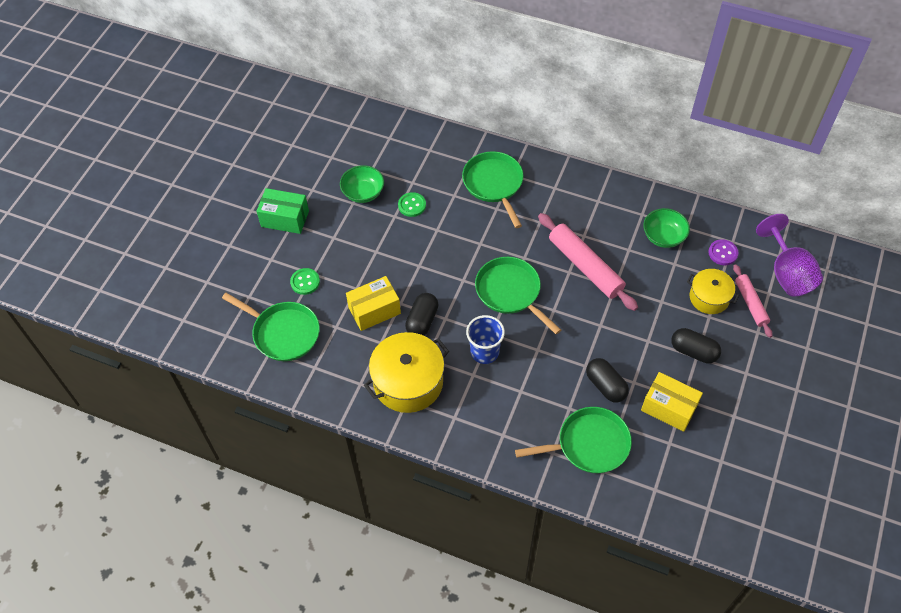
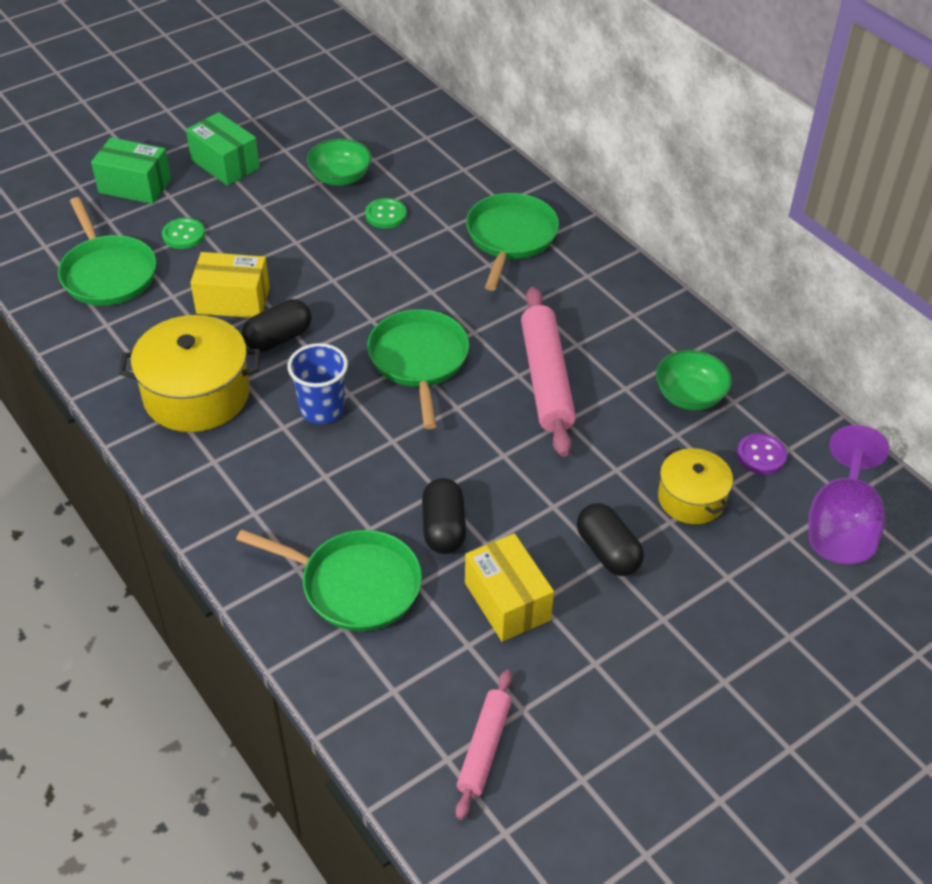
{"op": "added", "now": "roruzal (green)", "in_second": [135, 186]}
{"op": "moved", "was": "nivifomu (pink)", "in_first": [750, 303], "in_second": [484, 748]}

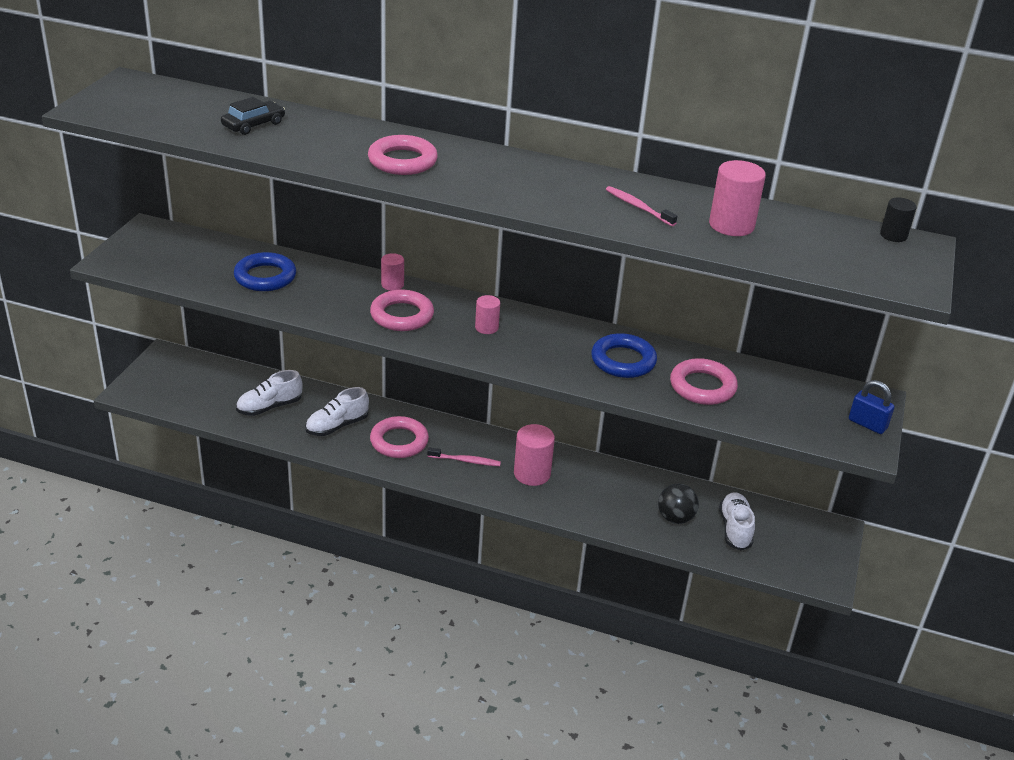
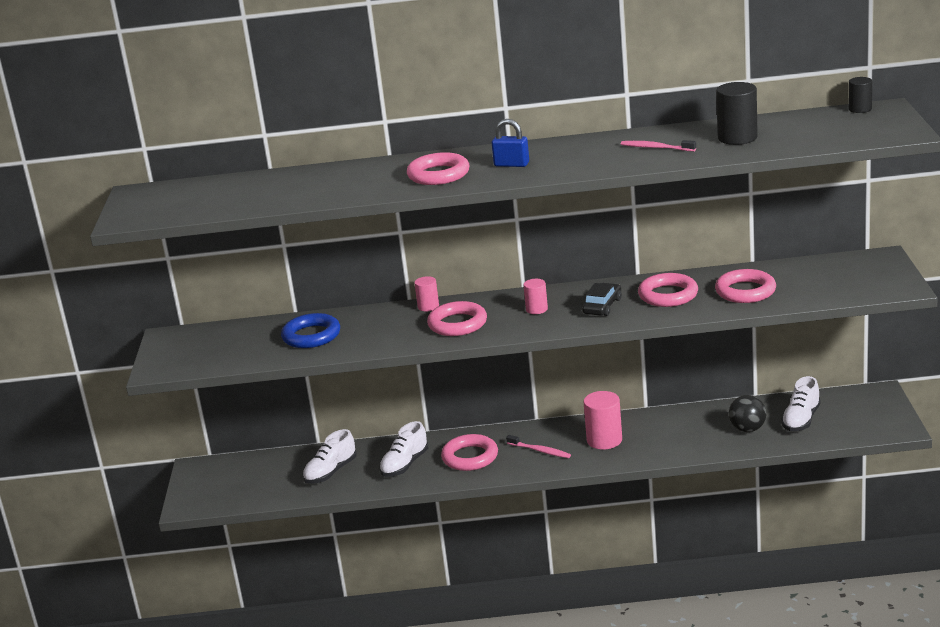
{"op": "moved", "was": "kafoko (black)", "in_first": [253, 124], "in_second": [602, 306]}
{"op": "moved", "was": "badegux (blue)", "in_first": [867, 424], "in_second": [511, 164]}
{"op": "recoloured", "was": "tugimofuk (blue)", "now": "tugimofuk (pink)", "in_first": [623, 361], "in_second": [668, 295]}
{"op": "recoloured", "was": "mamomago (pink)", "now": "mamomago (black)", "in_first": [731, 225], "in_second": [737, 138]}
{"op": "turned", "was": "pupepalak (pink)", "in_first": [465, 461], "in_second": [540, 451], "clockwise": 45}
{"op": "turned", "was": "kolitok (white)", "in_first": [735, 529], "in_second": [801, 420], "clockwise": -135}

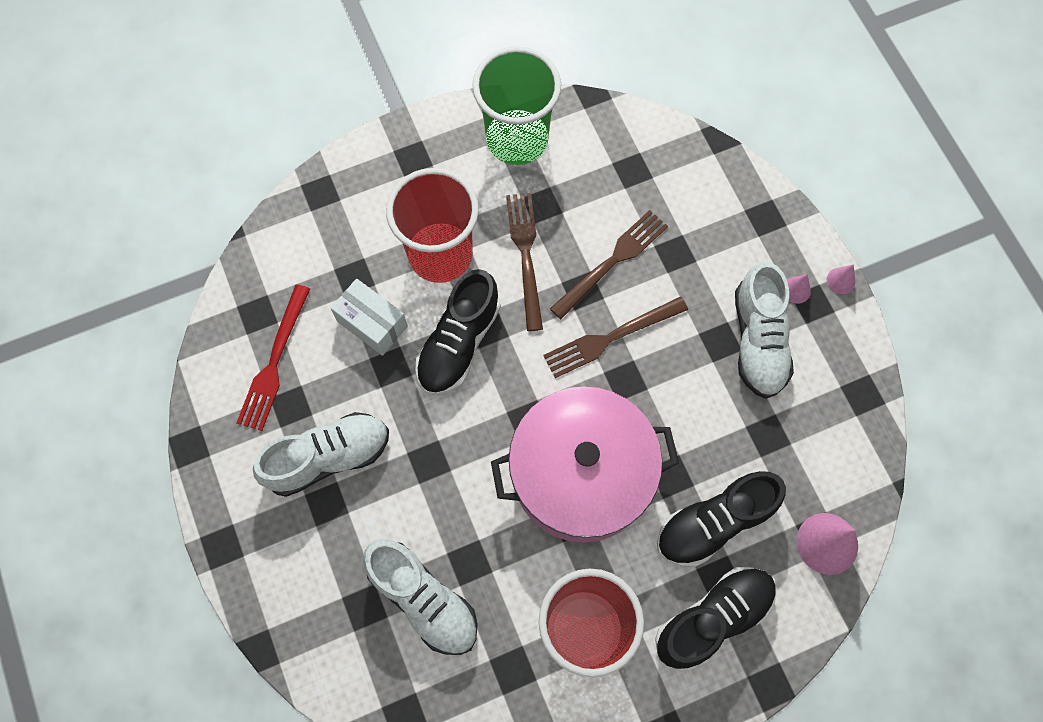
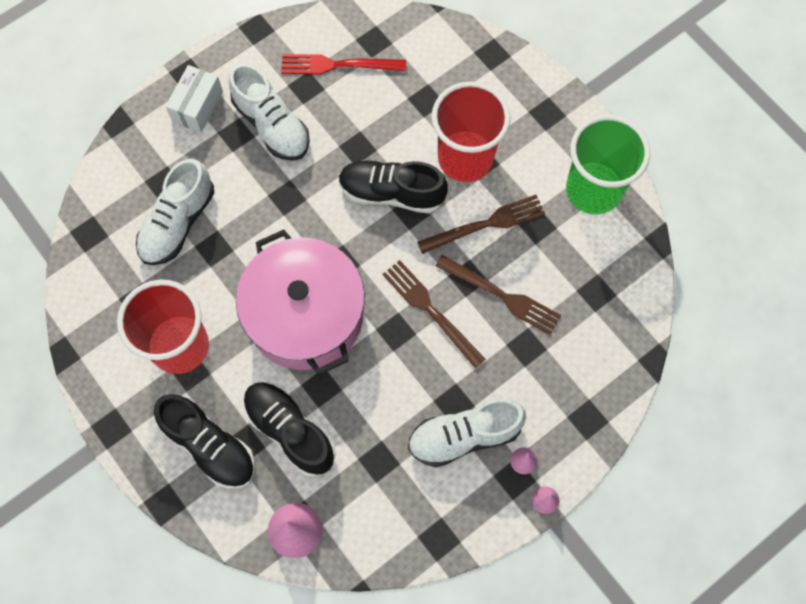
{"op": "moved", "was": "roruzal (white)", "in_first": [372, 324], "in_second": [197, 106]}

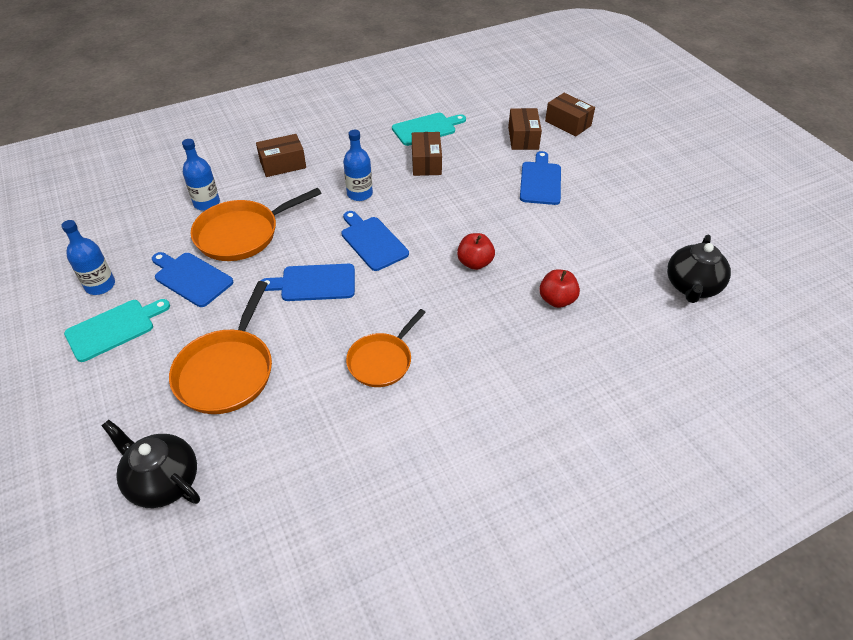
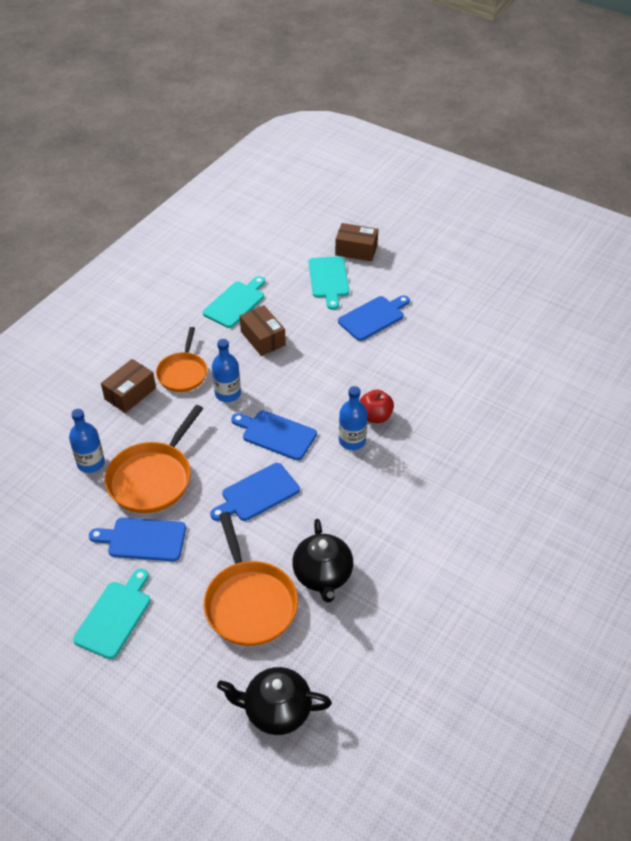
{"op": "removed", "was": "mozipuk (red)", "in_first": [557, 300]}
{"op": "moved", "was": "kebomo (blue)", "in_first": [100, 285], "in_second": [352, 441]}
{"op": "moved", "was": "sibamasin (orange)", "in_first": [382, 361], "in_second": [183, 373]}
{"op": "moved", "was": "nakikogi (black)", "in_first": [692, 287], "in_second": [323, 575]}
{"op": "replaced", "was": "roruzal (brown)", "now": "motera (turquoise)", "in_first": [523, 138], "in_second": [328, 280]}
{"op": "turned", "was": "motera (blue)", "in_first": [540, 181], "in_second": [373, 317], "clockwise": 75}

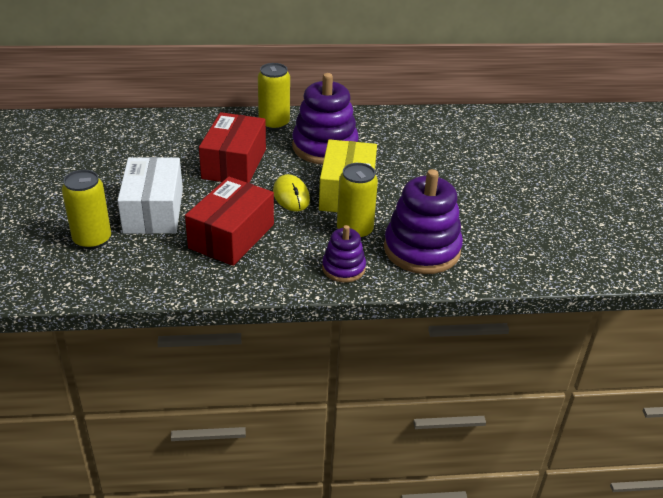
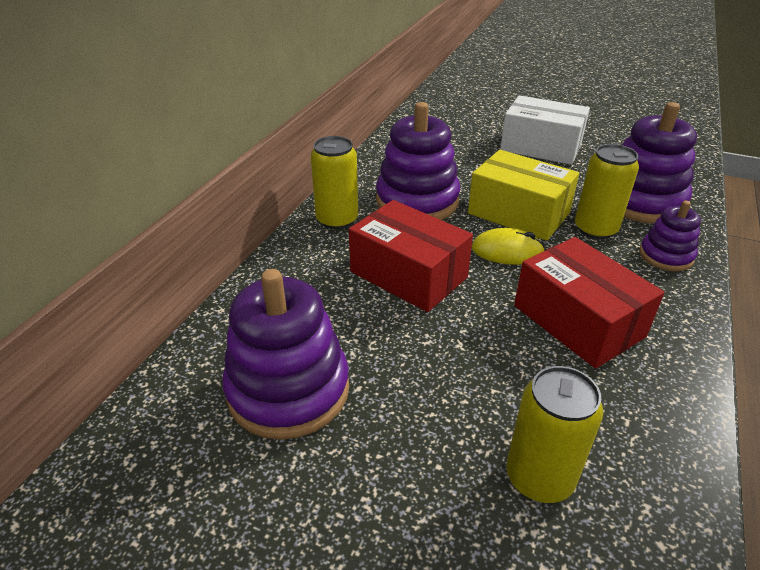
{"op": "added", "now": "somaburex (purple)", "in_second": [288, 390]}
{"op": "moved", "was": "roruzal (white)", "in_first": [153, 211], "in_second": [541, 147]}

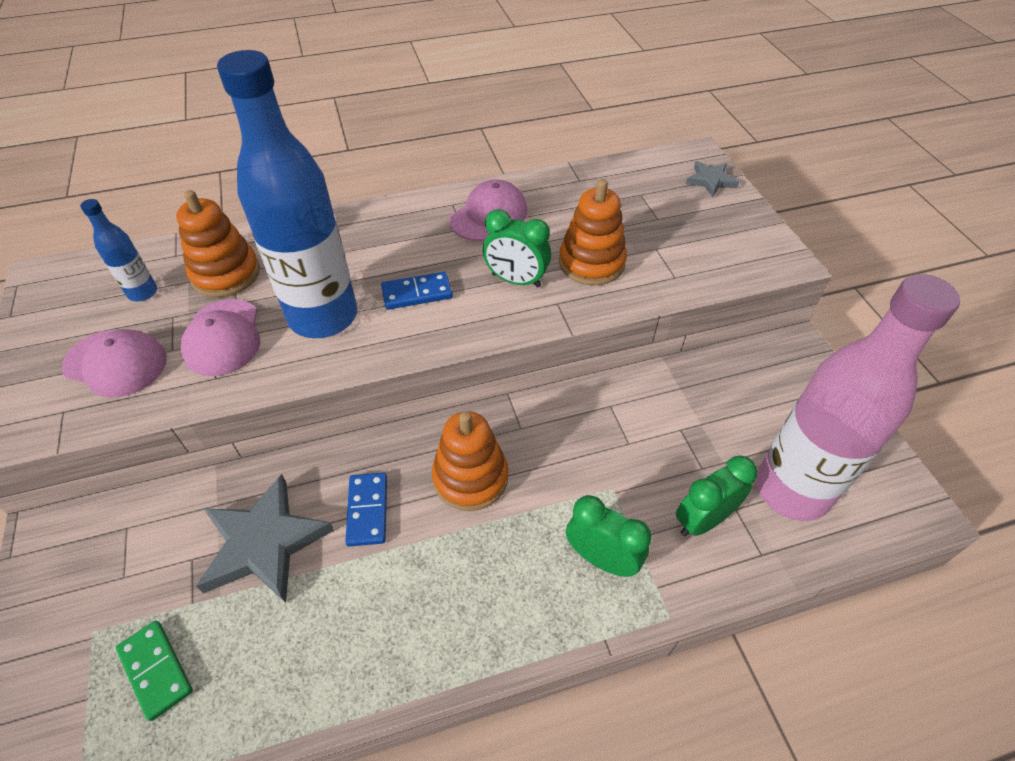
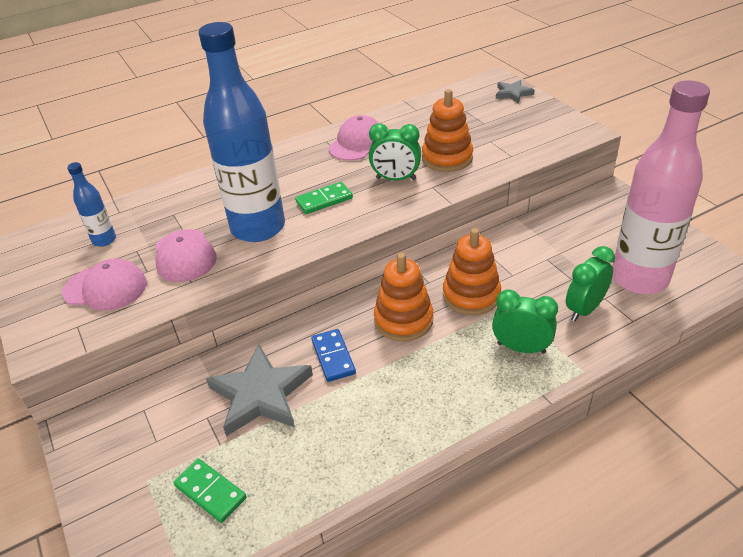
{"op": "moved", "was": "somaburex (orange)", "in_first": [226, 274], "in_second": [471, 295]}
{"op": "recoloured", "was": "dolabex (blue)", "now": "dolabex (green)", "in_first": [417, 293], "in_second": [324, 200]}

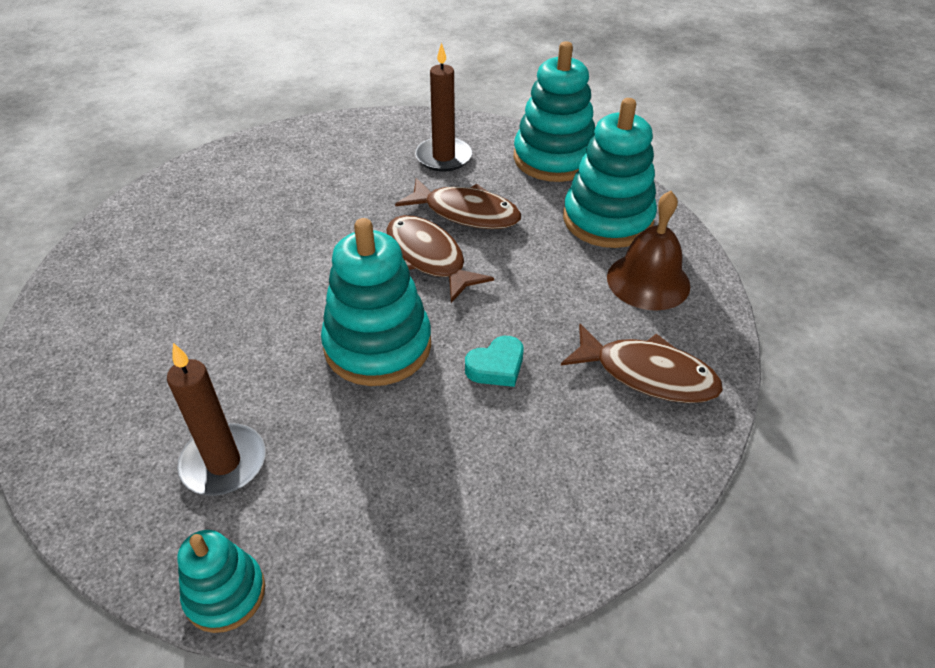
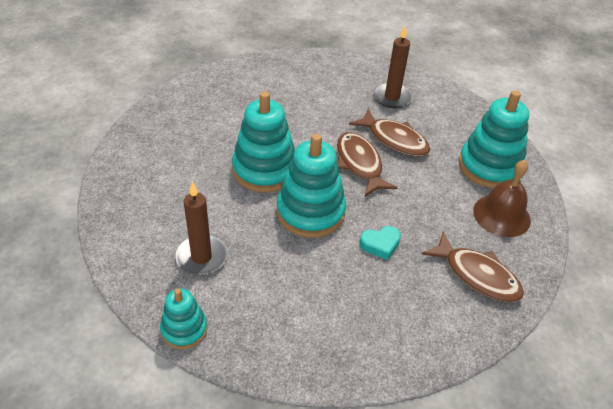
{"op": "moved", "was": "somaburex (turquoise)", "in_first": [554, 158], "in_second": [264, 170]}

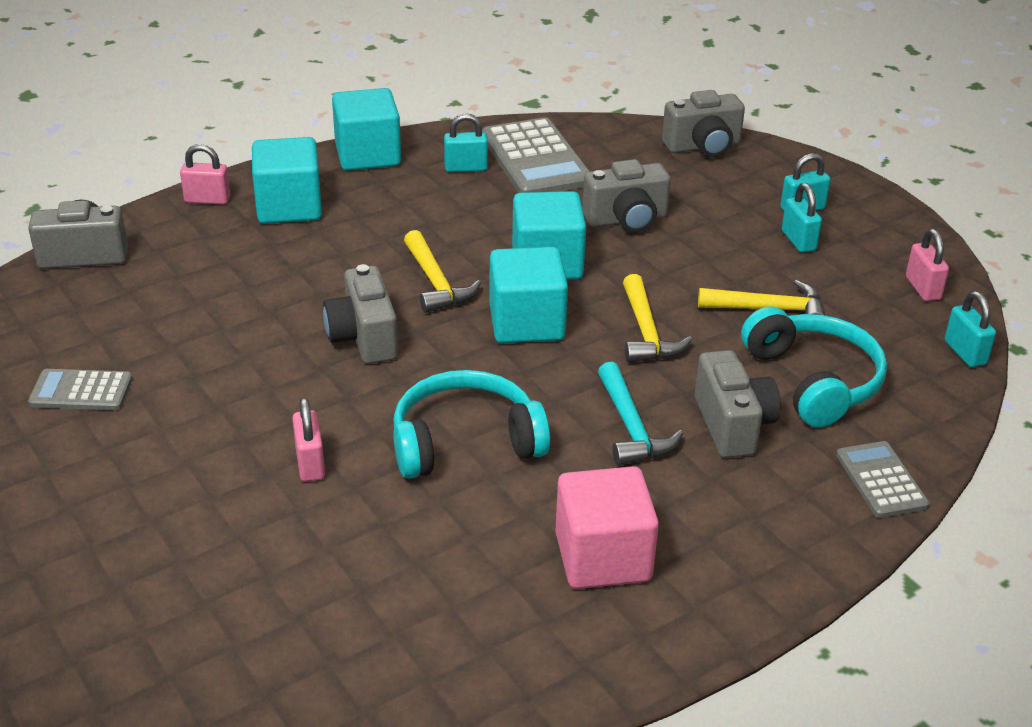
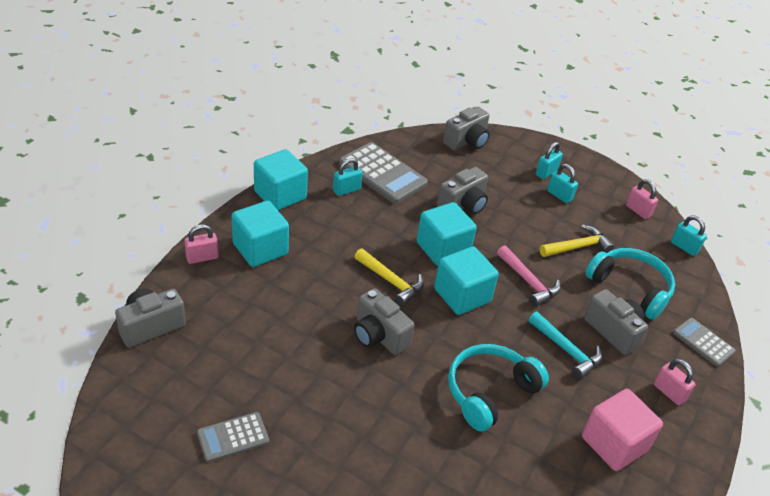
{"op": "moved", "was": "badegux (pink)", "in_first": [310, 464], "in_second": [669, 392]}
{"op": "recoloured", "was": "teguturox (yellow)", "now": "teguturox (pink)", "in_first": [646, 332], "in_second": [528, 282]}

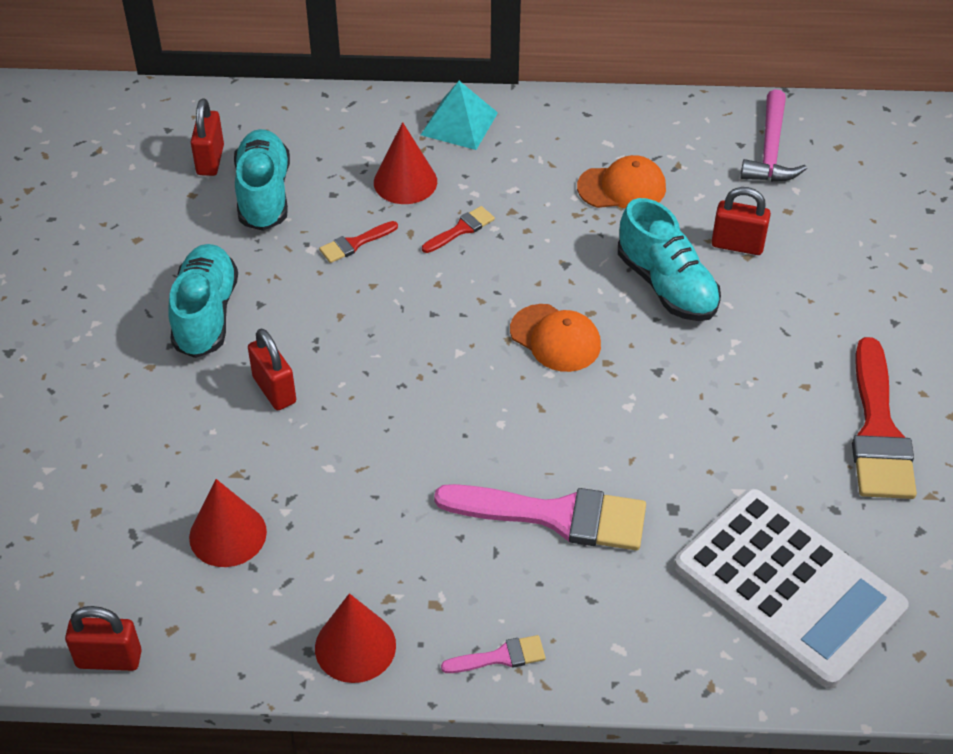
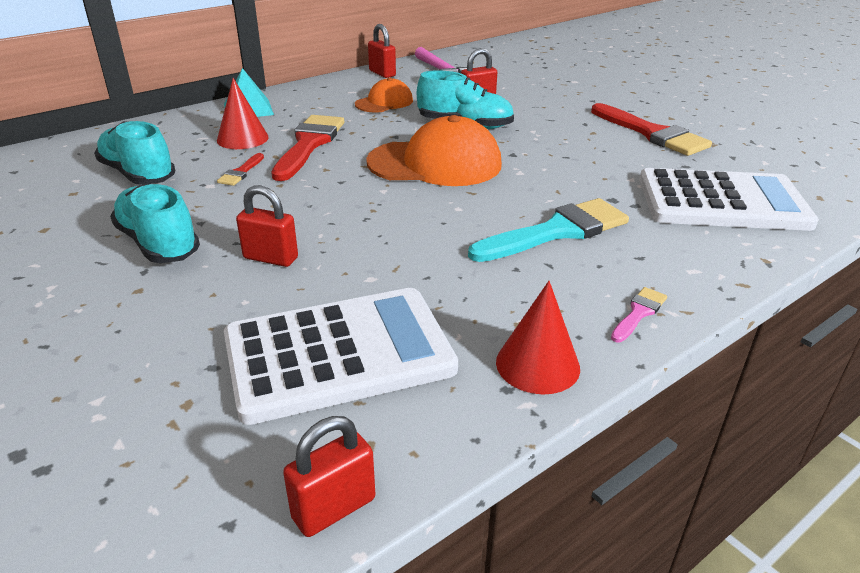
{"op": "moved", "was": "badegux (red)", "in_first": [210, 160], "in_second": [382, 73]}
{"op": "replaced", "was": "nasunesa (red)", "now": "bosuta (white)", "in_first": [228, 534], "in_second": [339, 354]}
{"op": "recoloured", "was": "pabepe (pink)", "now": "pabepe (turquoise)", "in_first": [555, 516], "in_second": [557, 231]}
{"op": "resized", "was": "pabepe (red)", "in_first": [461, 229], "in_second": [309, 144], "ratio": 2.17}
{"op": "resized", "was": "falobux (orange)", "in_first": [555, 338], "in_second": [435, 163], "ratio": 1.79}

